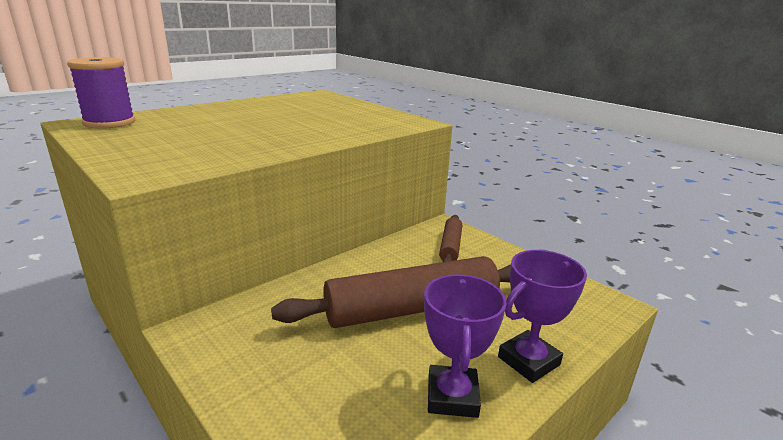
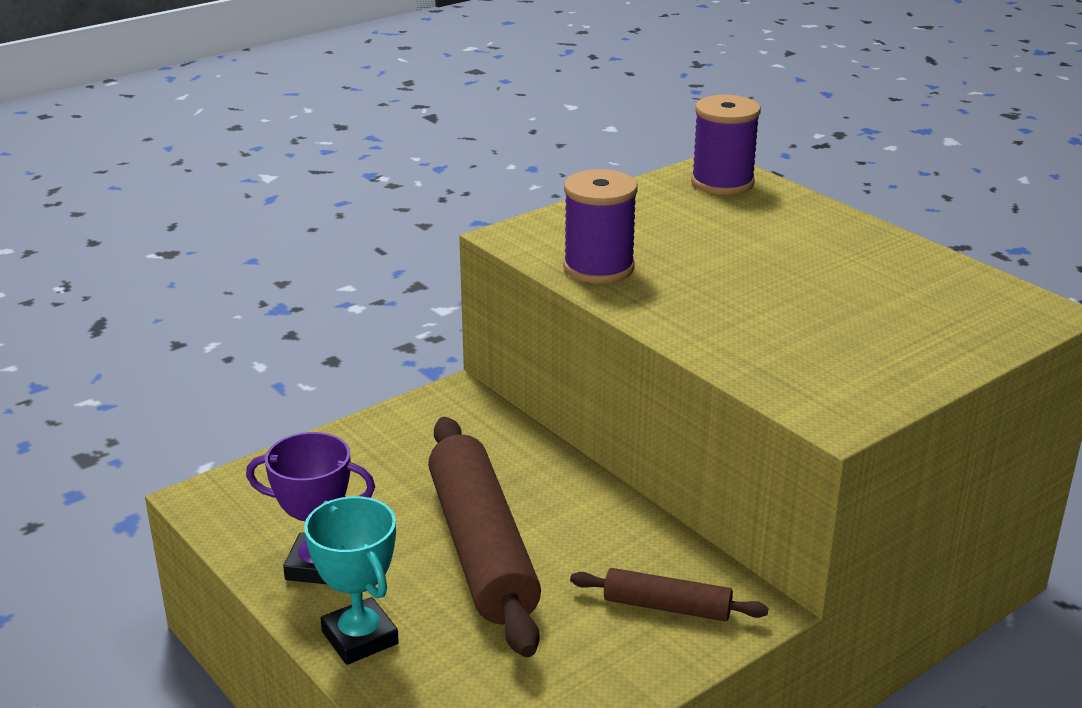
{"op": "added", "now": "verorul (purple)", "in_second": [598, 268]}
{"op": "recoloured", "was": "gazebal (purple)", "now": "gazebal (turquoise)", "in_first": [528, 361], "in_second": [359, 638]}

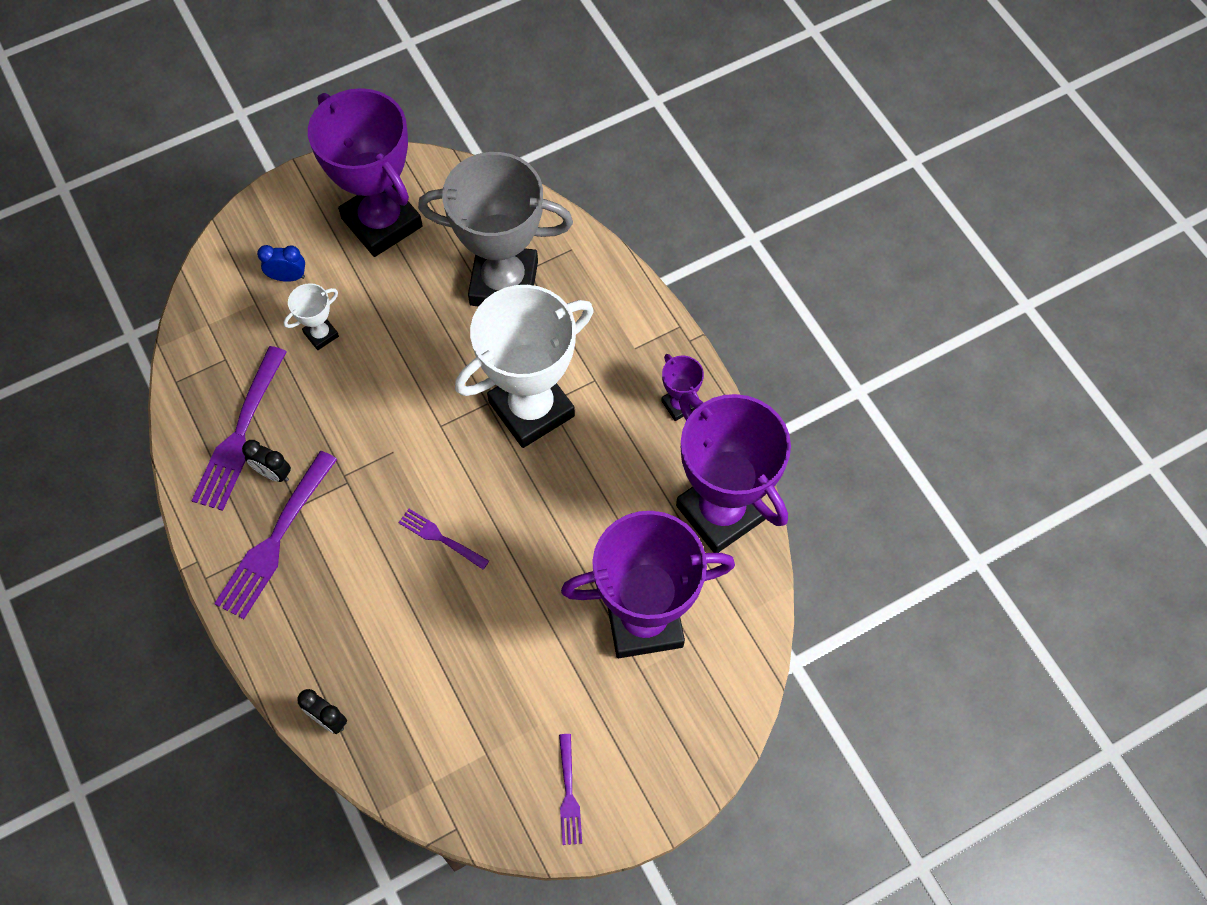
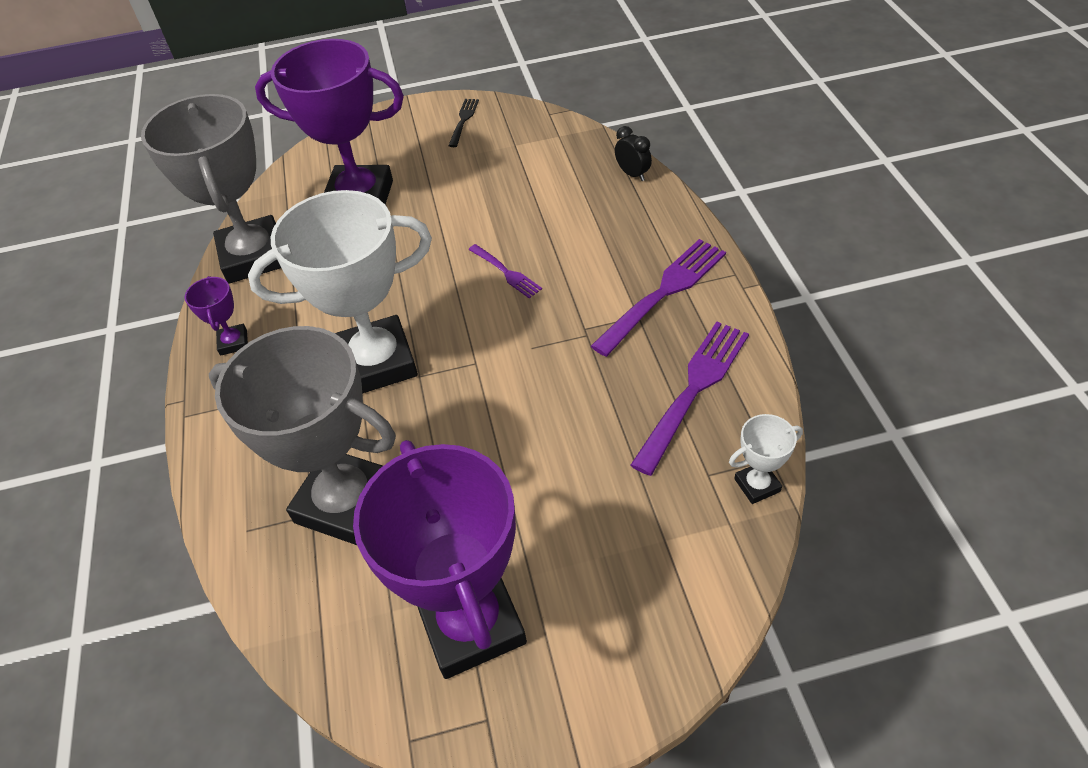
{"op": "removed", "was": "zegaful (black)", "in_first": [273, 473]}
{"op": "removed", "was": "zegaful (blue)", "in_first": [288, 277]}
{"op": "moved", "was": "gazebal (white)", "in_first": [321, 334], "in_second": [757, 485]}
{"op": "recoloured", "was": "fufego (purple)", "now": "fufego (black)", "in_first": [568, 793], "in_second": [463, 121]}
{"op": "recoloured", "was": "gazebal (purple)", "now": "gazebal (grey)", "in_first": [720, 512], "in_second": [254, 256]}

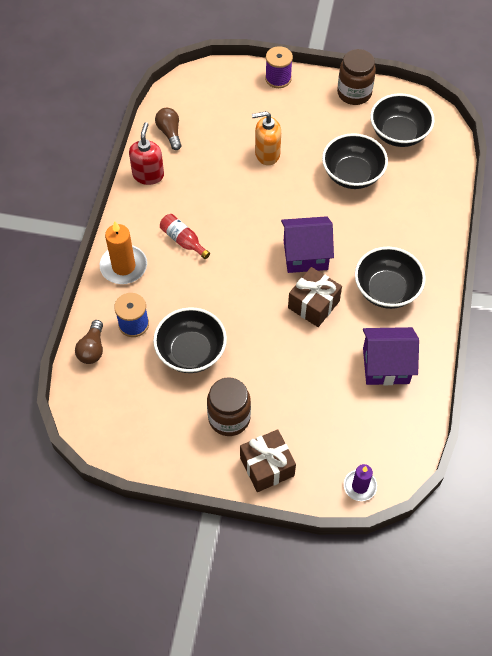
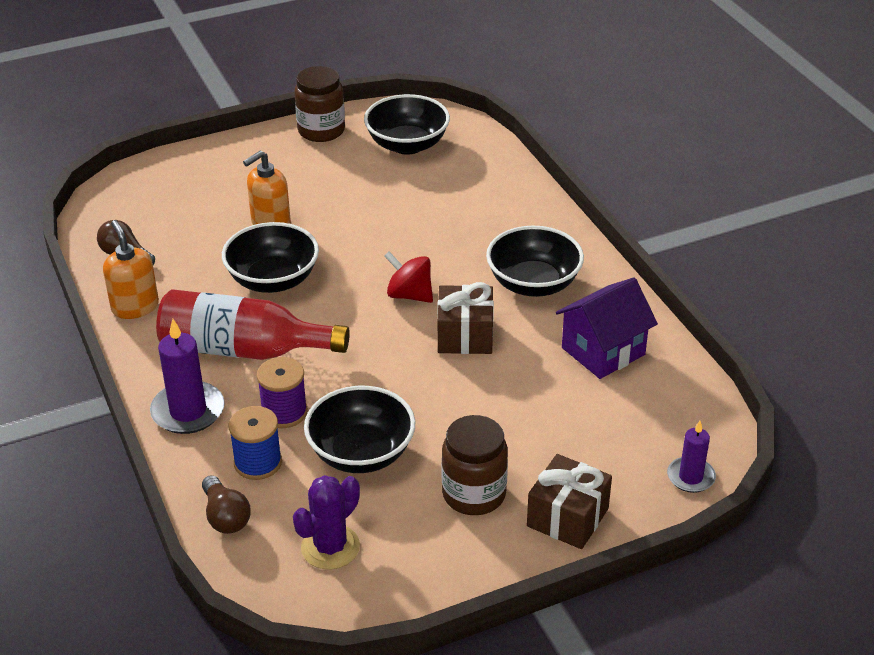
{"op": "added", "now": "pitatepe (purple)", "in_second": [330, 547]}
{"op": "moved", "was": "verorul (purple)", "in_first": [278, 78], "in_second": [284, 412]}
{"op": "moved", "was": "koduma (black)", "in_first": [352, 174], "in_second": [273, 280]}
{"op": "replaced", "was": "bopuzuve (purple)", "now": "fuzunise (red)", "in_first": [305, 255], "in_second": [409, 295]}
{"op": "recoloured", "was": "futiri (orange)", "now": "futiri (purple)", "in_first": [123, 266], "in_second": [188, 411]}
{"op": "recoloured", "was": "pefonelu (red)", "now": "pefonelu (orange)", "in_first": [148, 175], "in_second": [135, 307]}
{"op": "resized", "was": "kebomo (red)", "in_first": [183, 240], "in_second": [244, 349], "ratio": 2.06}

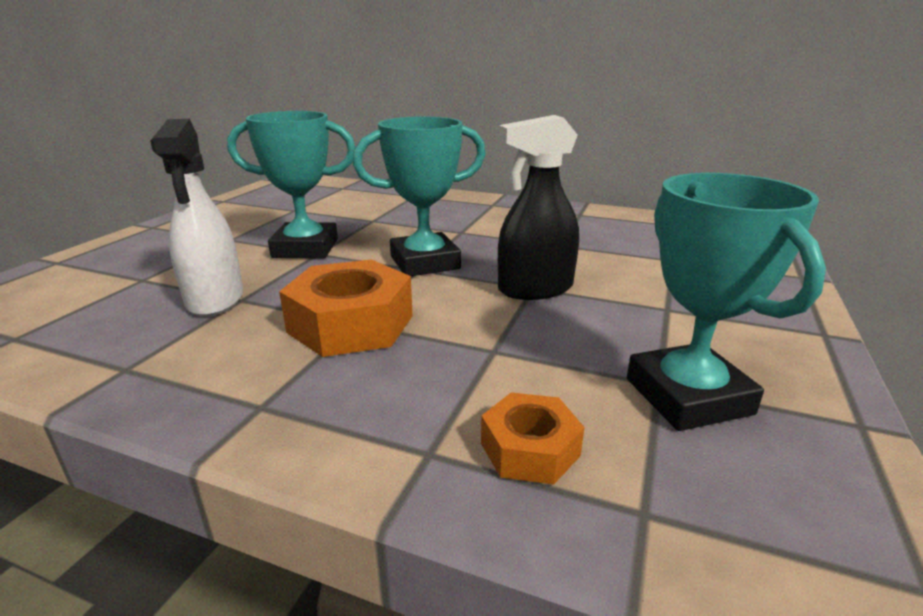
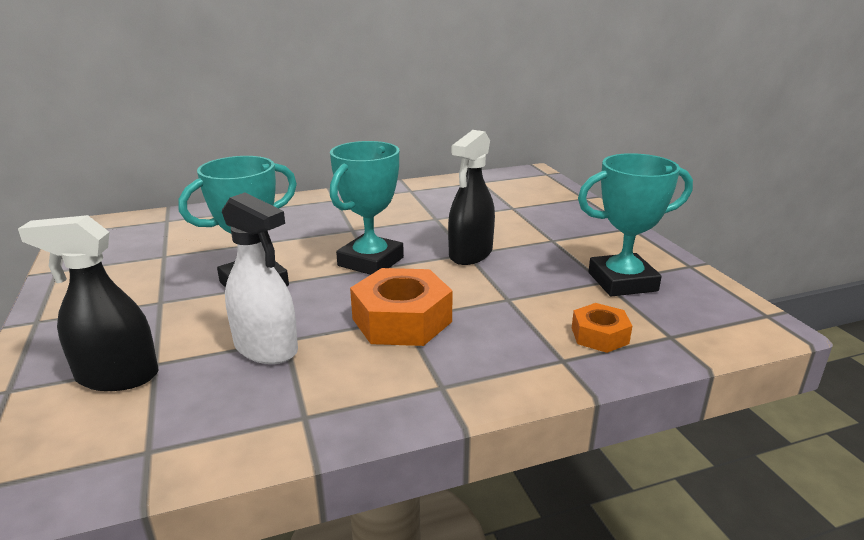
{"op": "added", "now": "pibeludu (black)", "in_second": [117, 376]}
{"op": "turned", "was": "gazebal (turquoise)", "in_first": [688, 396], "in_second": [622, 282], "clockwise": -45}

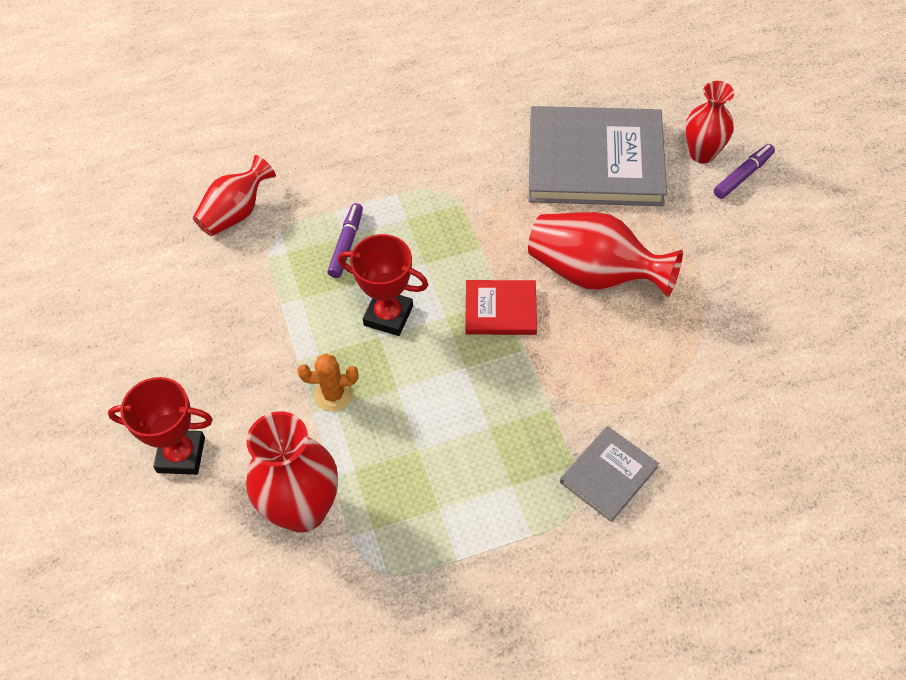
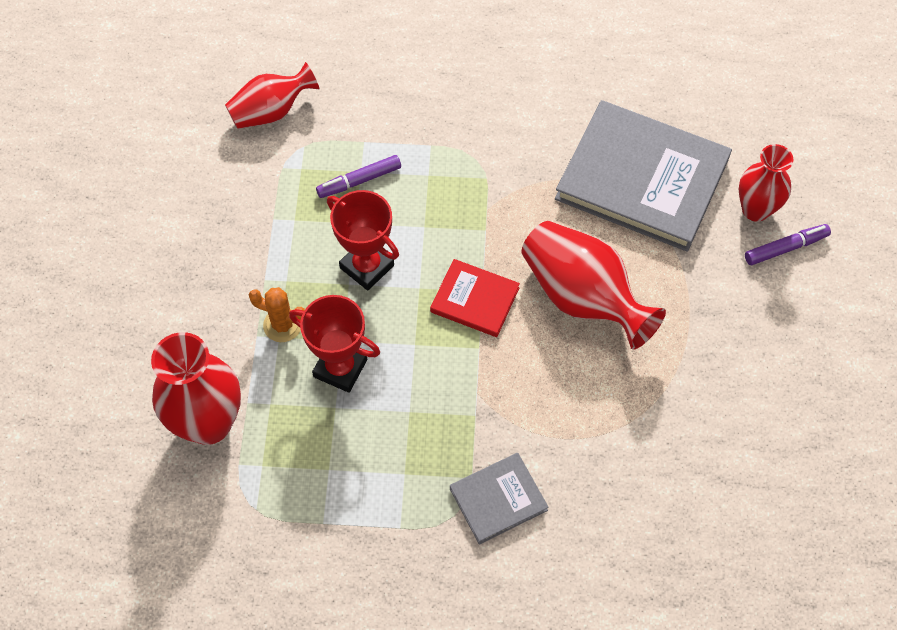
{"op": "moved", "was": "gazebal (red)", "in_first": [181, 455], "in_second": [340, 368]}
{"op": "turned", "was": "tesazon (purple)", "in_first": [346, 244], "in_second": [359, 181], "clockwise": -150}

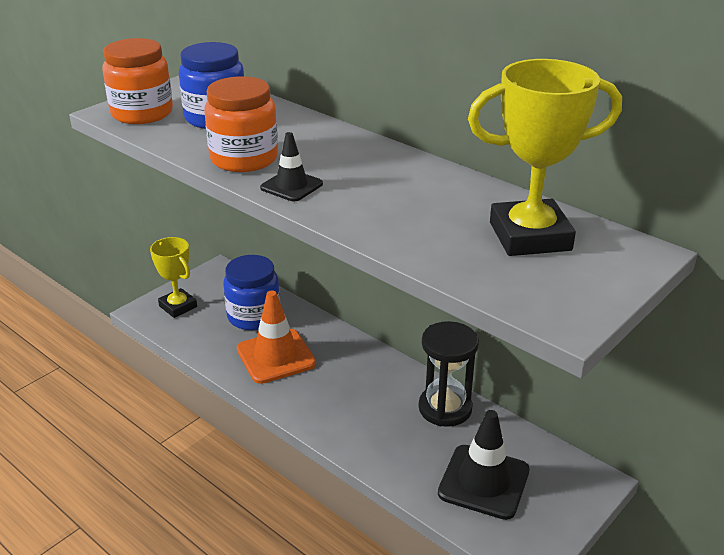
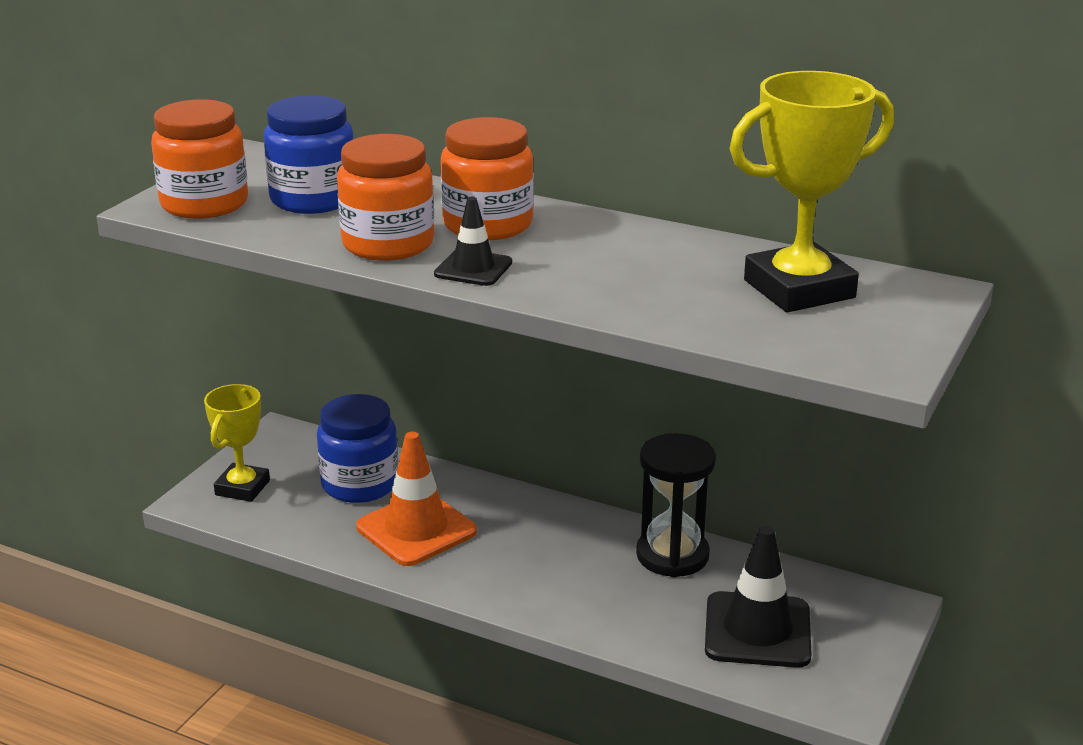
{"op": "added", "now": "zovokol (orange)", "in_second": [488, 225]}
{"op": "turned", "was": "gazebal (yellow)", "in_first": [178, 306], "in_second": [242, 488], "clockwise": 75}

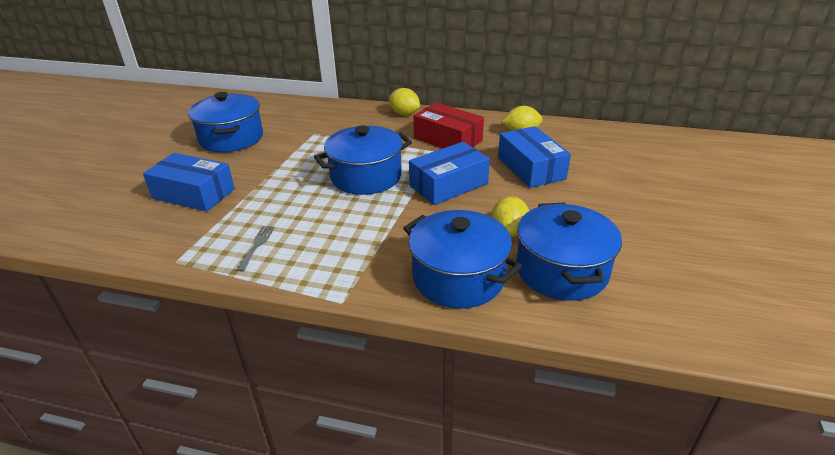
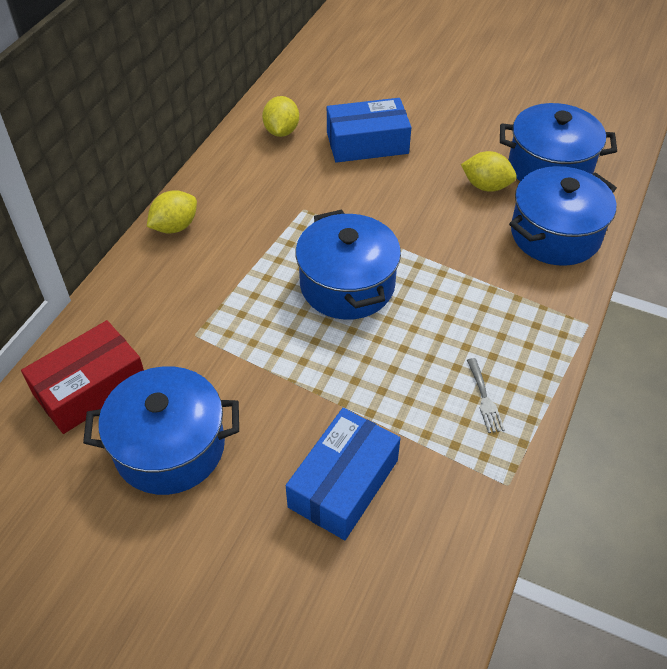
{"op": "removed", "was": "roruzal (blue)", "in_first": [448, 185]}
{"op": "moved", "was": "roruzal (red)", "in_first": [448, 139], "in_second": [90, 388]}
{"op": "turned", "was": "fufego (grey)", "in_first": [257, 245], "in_second": [484, 398], "clockwise": -120}

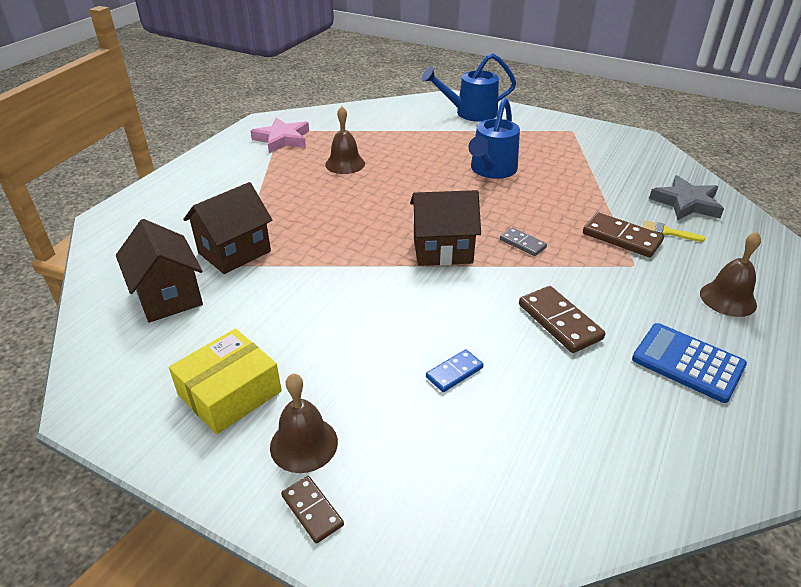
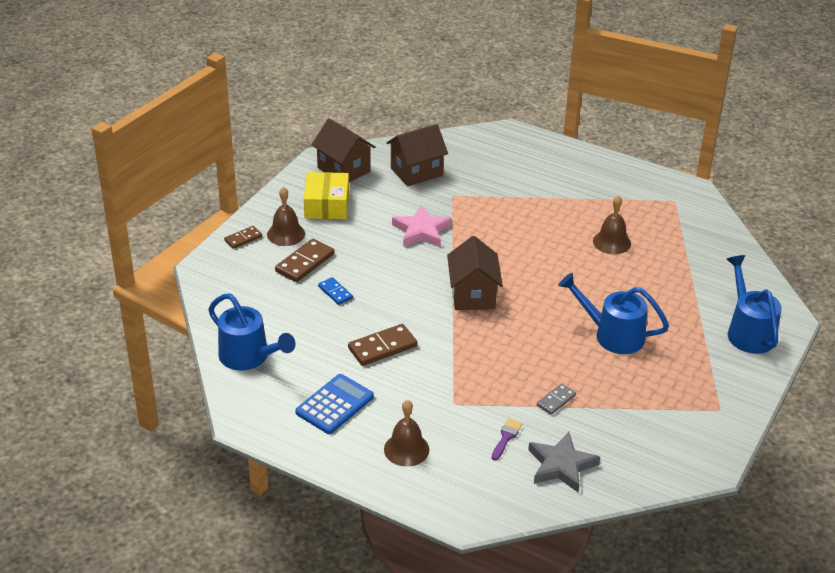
{"op": "added", "now": "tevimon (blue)", "in_second": [249, 357]}
{"op": "moved", "was": "bopuzuve (brown)", "in_first": [234, 252], "in_second": [344, 169]}
{"op": "moved", "was": "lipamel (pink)", "in_first": [282, 139], "in_second": [421, 231]}
{"op": "moved", "was": "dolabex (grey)", "in_first": [522, 243], "in_second": [556, 400]}
{"op": "moved", "was": "dolabex (brown)", "in_first": [621, 238], "in_second": [305, 263]}
{"op": "recoloured", "was": "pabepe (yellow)", "now": "pabepe (purple)", "in_first": [667, 232], "in_second": [506, 437]}
{"op": "turned", "was": "roruzal (yellow)", "in_first": [229, 393], "in_second": [327, 205], "clockwise": 45}

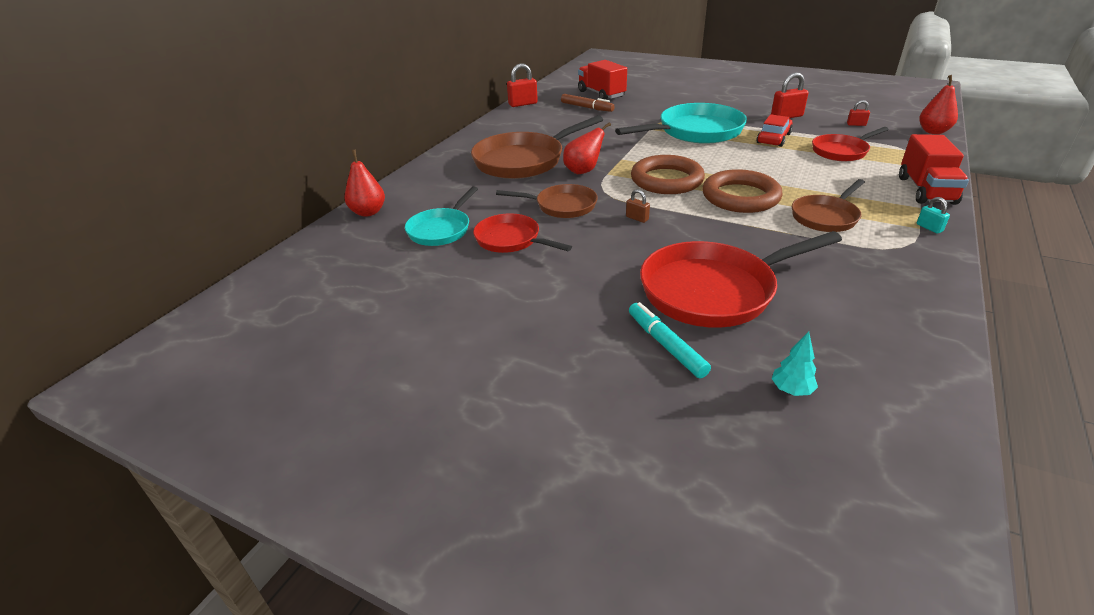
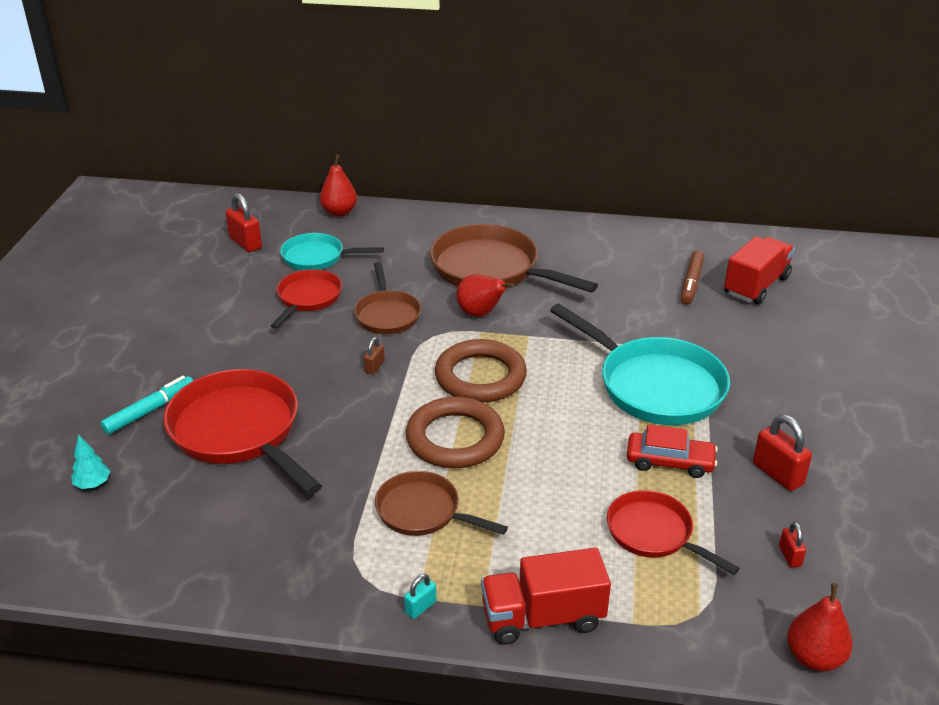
{"op": "moved", "was": "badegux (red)", "in_first": [523, 104], "in_second": [245, 243]}

